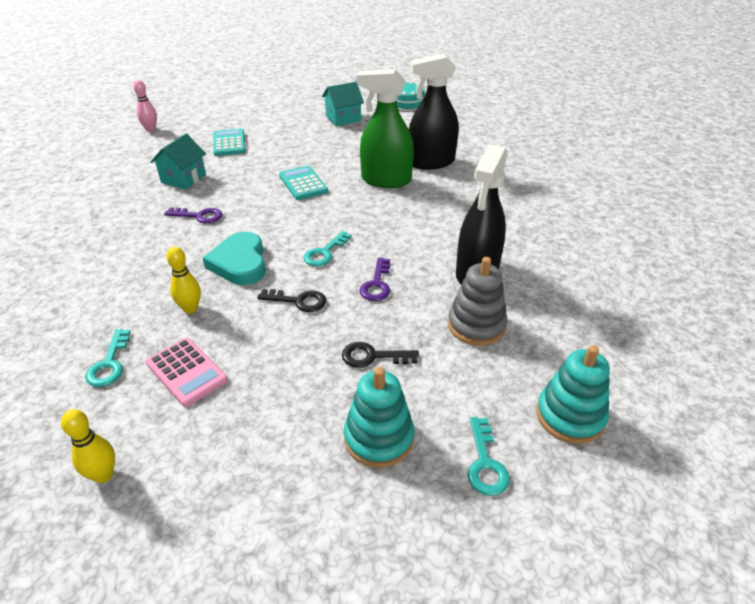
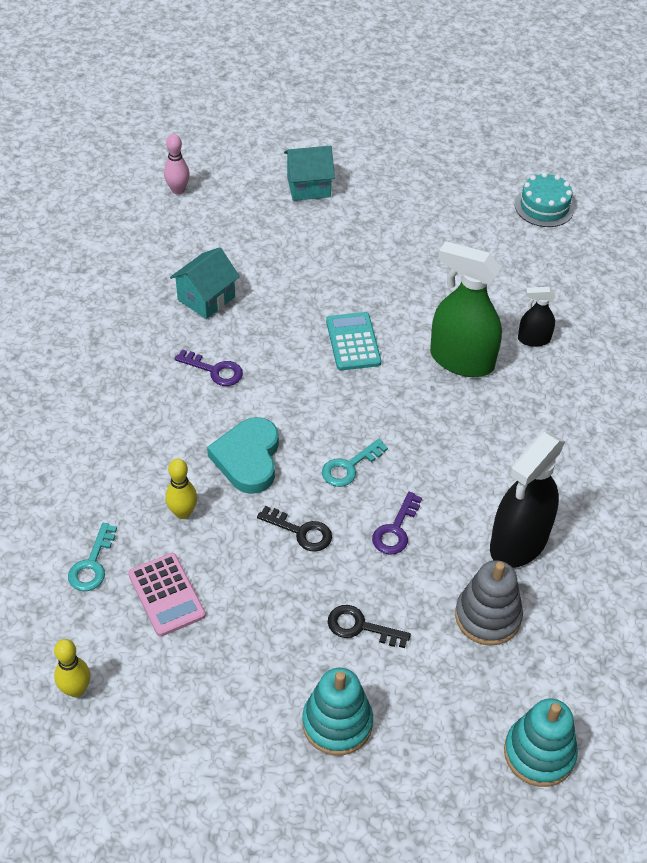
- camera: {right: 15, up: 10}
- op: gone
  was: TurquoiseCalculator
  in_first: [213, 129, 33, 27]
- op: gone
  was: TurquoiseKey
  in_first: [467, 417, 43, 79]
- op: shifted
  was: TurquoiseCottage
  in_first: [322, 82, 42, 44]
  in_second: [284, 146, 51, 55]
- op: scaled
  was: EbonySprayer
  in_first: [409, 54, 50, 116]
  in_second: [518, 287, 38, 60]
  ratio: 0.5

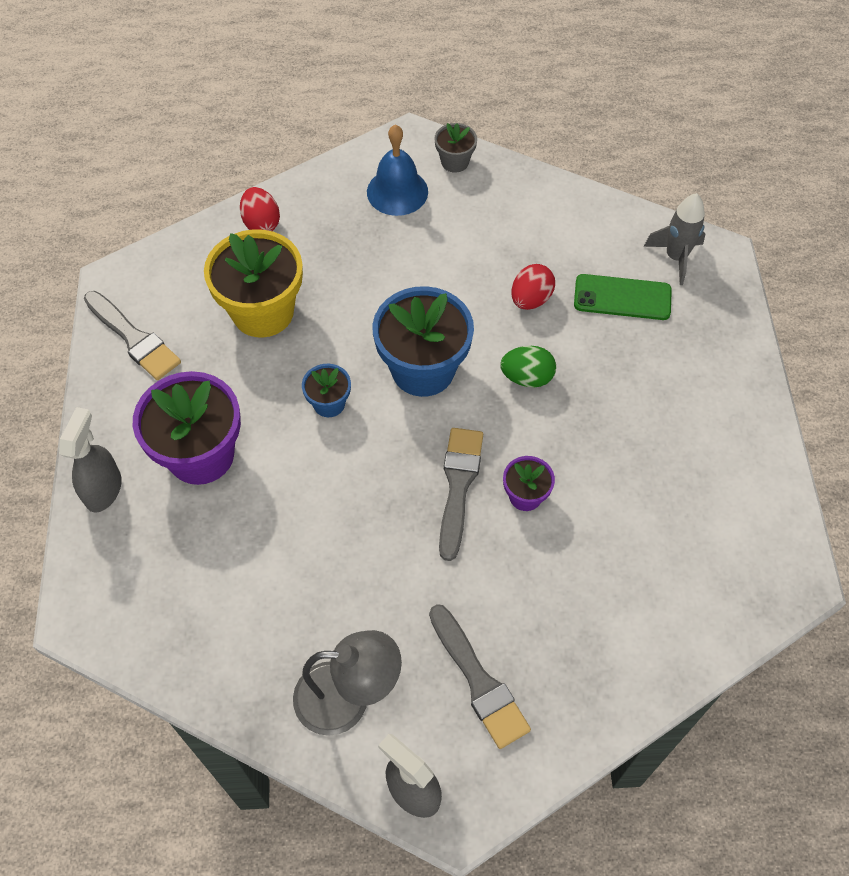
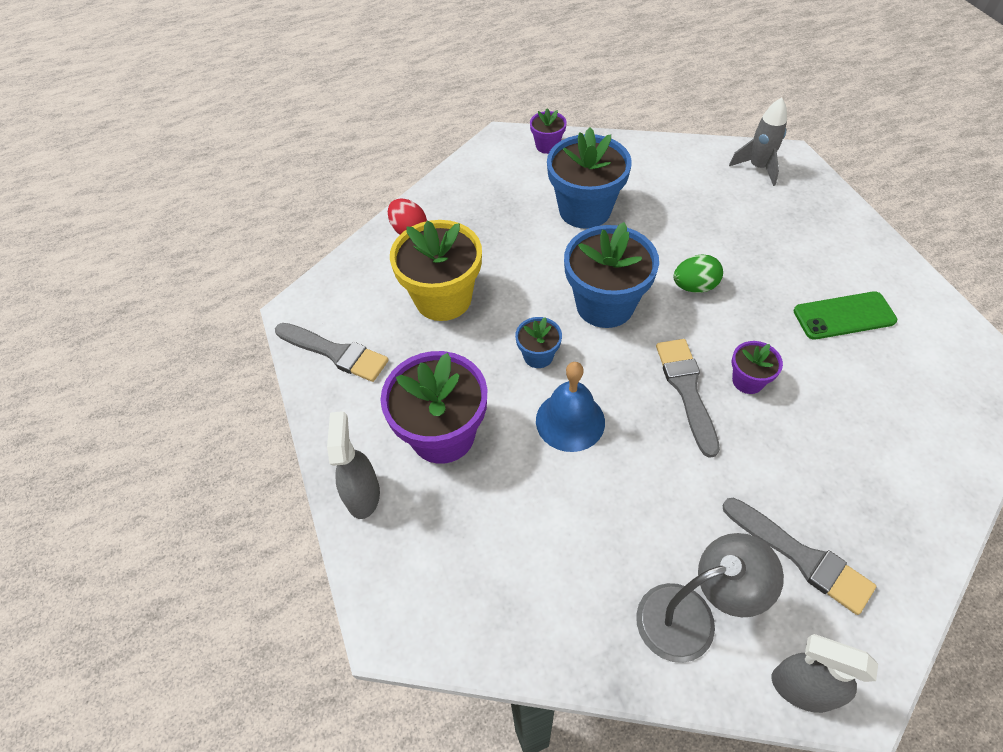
- camera: {right: -15, up: -5}
- op: gone
  was: RedToyEgg
  in_first: [511, 264, 44, 46]
- op: new
  now: CobaltPottedPlant
  in_second: [547, 128, 85, 101]
- op: shifted
  was: CobaltHandBell
  in_first: [367, 125, 61, 91]
  in_second: [536, 362, 69, 90]
- op: shifted
  was: EmeraldMobilePhone
  in_first: [574, 274, 98, 46]
  in_second: [794, 291, 103, 49]
- op: repainted
  was: AshGreyPottedPlant
  now: RoyalPurplePottedPlant
  in_first: [434, 123, 43, 50]
  in_second: [530, 108, 37, 46]

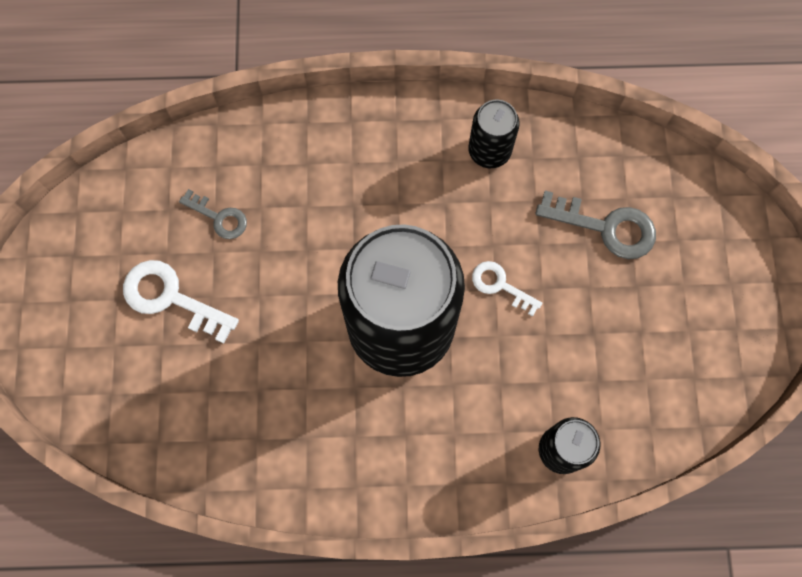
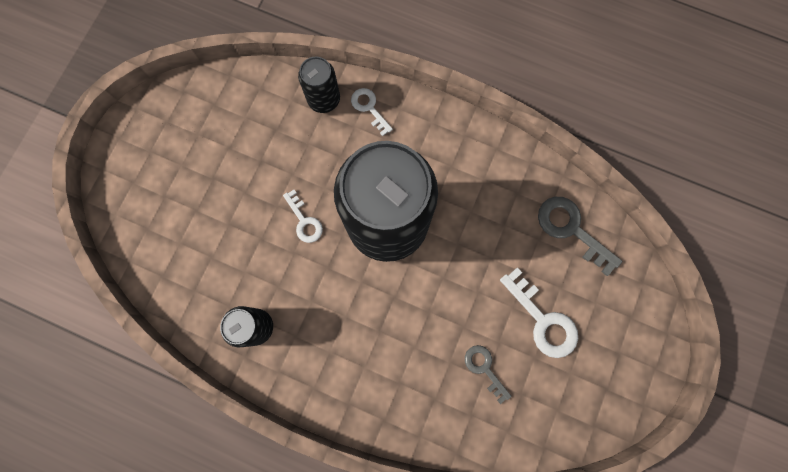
- camera: {right: -155, up: 5}
- op: new
  now: SnowWhiteKey
  in_second: [351, 88, 42, 48]
- op: shifted
  was: AshGreyKey
  in_first: [536, 191, 120, 68]
  in_second: [538, 197, 84, 79]

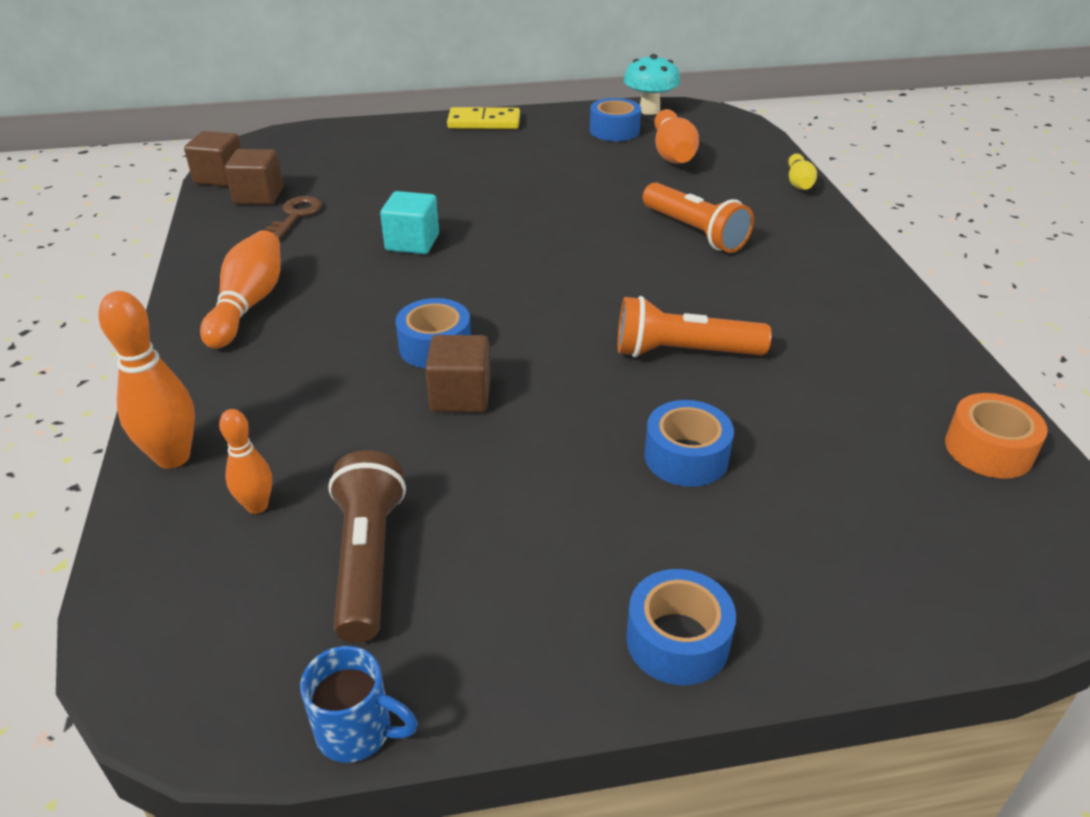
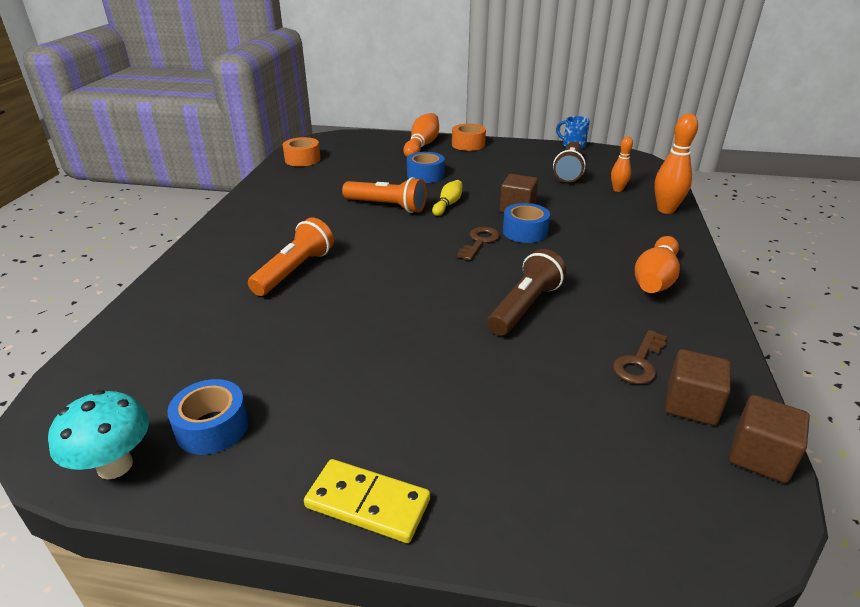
- camera: {right: -160, up: -5}
- op: new
  now: RussetKey
  in_second: [457, 227, 43, 34]
- op: shifted
  was: OrangeColouredTenpin
  in_first: [654, 109, 45, 55]
  in_second: [403, 113, 36, 44]
- op: shifted
  was: GoldenTenpin
  in_first: [788, 154, 29, 36]
  in_second: [432, 180, 31, 36]
- op: swapped
  was: TurquoiseBlock
  now: RussetPocketTorch
  in_first: [380, 191, 59, 63]
  in_second: [487, 249, 80, 86]
- op: repainted
  was: CobaltRollOfTape
  now: OrangeColouredRollOfTape
  in_first: [626, 569, 110, 116]
  in_second: [452, 124, 34, 27]
- op: rotated
  was: OrangeColouredPocketTorch
  in_first: [643, 182, 111, 71]
  in_second: [248, 218, 86, 78]
  clockwise: 45

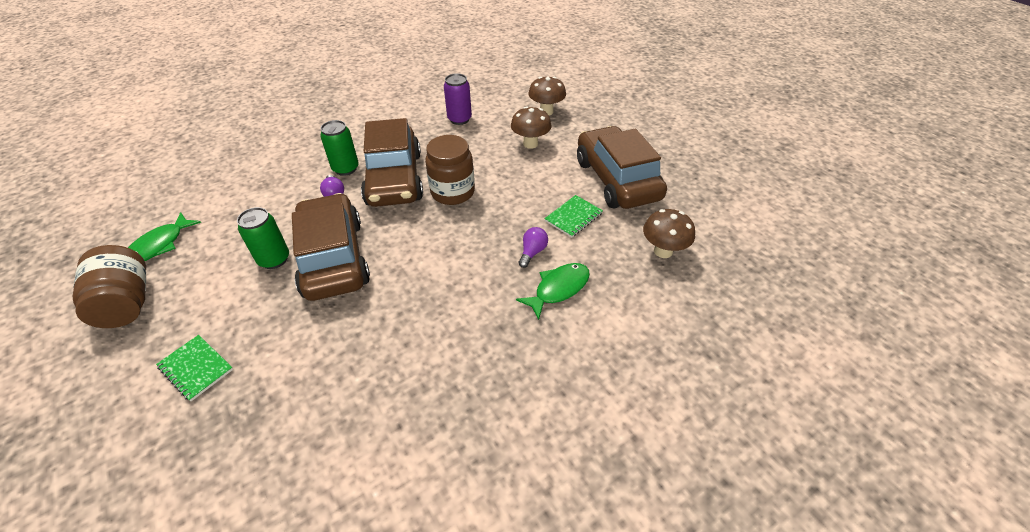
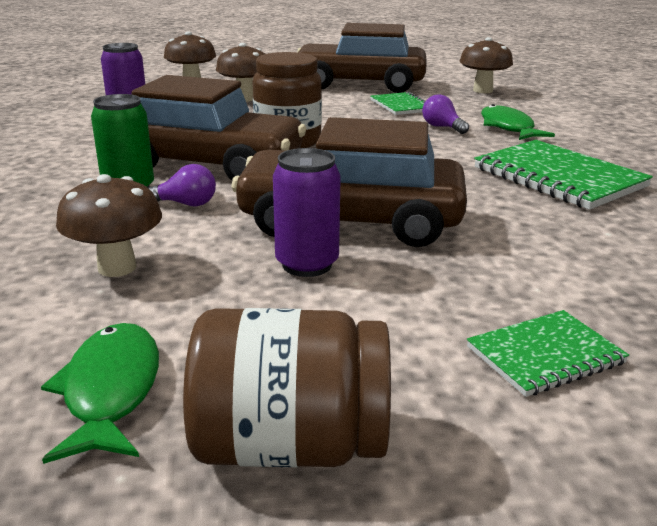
- camera: {right: -65, up: -20}
- op: new
  now: RussetToadstool
  in_second: [56, 174, 106, 103]
- op: new
  now: EmeraldNotebook
  in_second: [474, 140, 179, 70]
- op: repainted
  was: EmeraldSodaCan
  now: RoyalPurpleSodaCan
  in_first: [237, 207, 52, 62]
  in_second: [273, 148, 68, 129]
- op: rotated
  was: EmeraldFish
  in_first: [128, 212, 73, 49]
  in_second: [41, 323, 118, 141]
  clockwise: -150

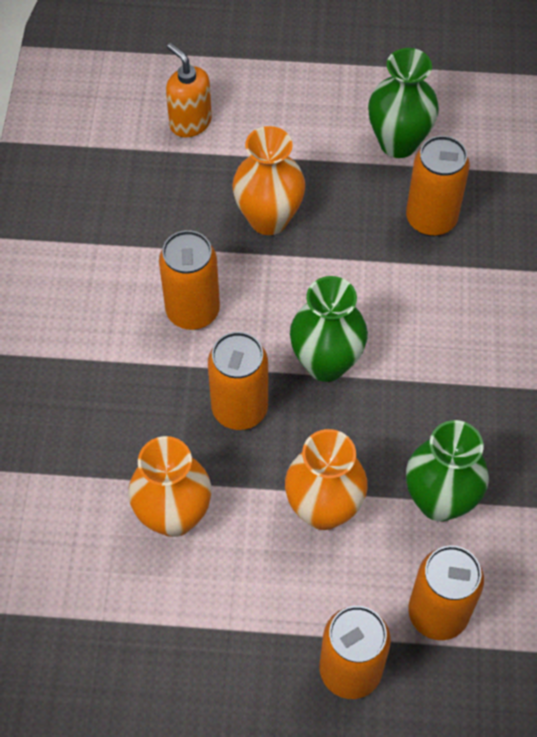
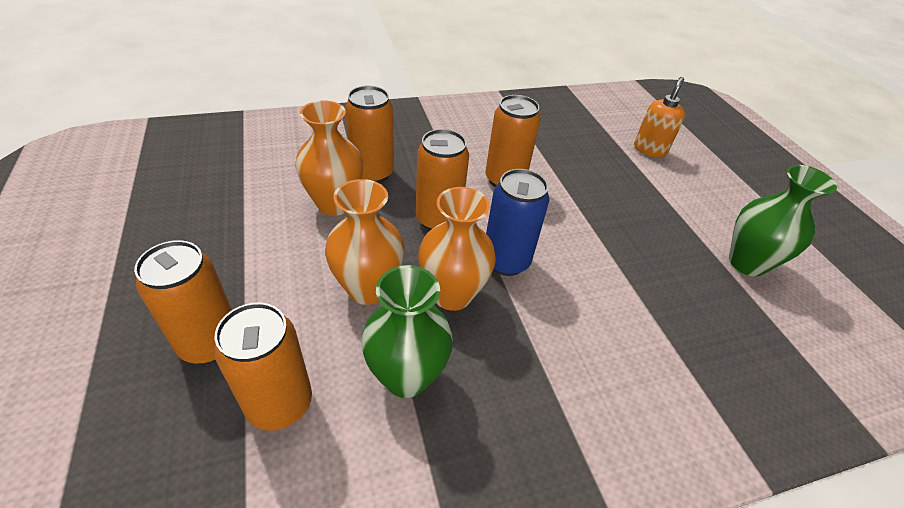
- camera: {right: 65, up: -15}
- op: shifted
  was: OrangeColouredVase
  in_first: [232, 126, 73, 109]
  in_second: [418, 187, 78, 124]
- op: shifted
  was: OrangeColouredSodaCan
  in_first: [406, 136, 64, 100]
  in_second: [345, 86, 49, 97]
- op: swapped
  was: EmeraldVase
  now: CobaltSodaCan
  in_first: [290, 276, 78, 106]
  in_second: [486, 169, 63, 107]

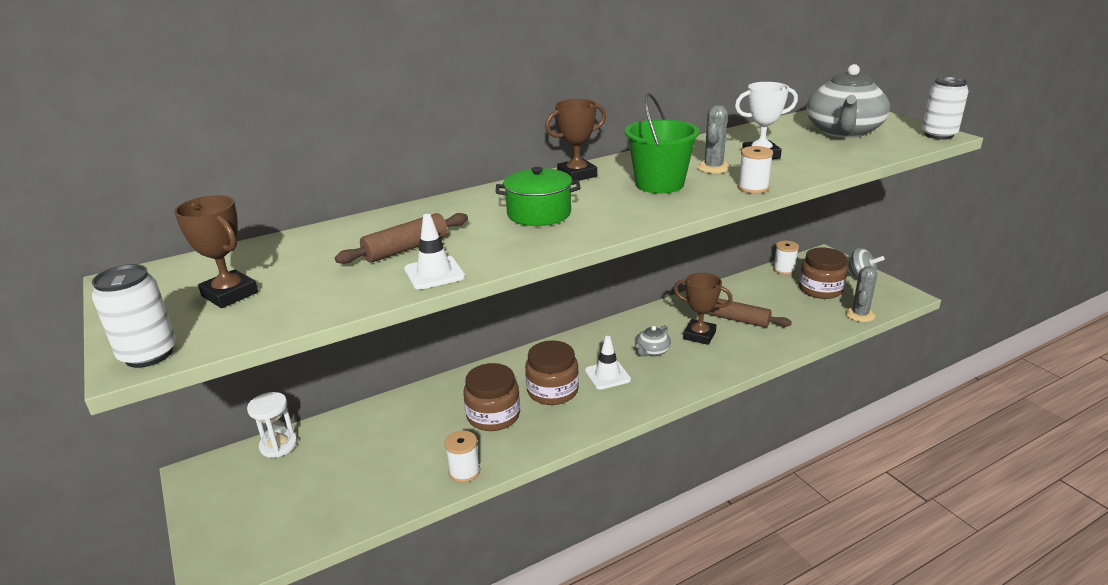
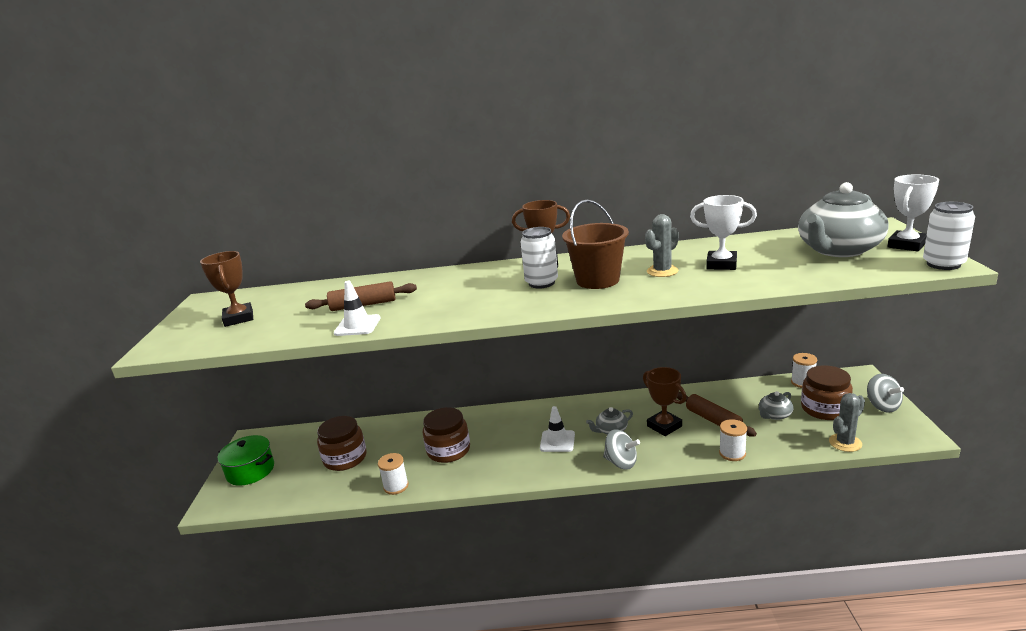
- camera: {right: 30, up: -5}
- op: gone
  was: SnowWhiteSandTimer
  in_first: [247, 392, 50, 66]
- op: new
  now: AshGreyWhirligig
  in_second: [603, 429, 37, 41]
- op: new
  now: AshGreyTeapot
  in_second: [759, 391, 34, 29]
- op: new
  now: SnowWhitePrizeCup
  in_second: [887, 174, 52, 77]
- op: shifted
  was: SnowWhiteSodaCan
  in_first: [92, 264, 84, 104]
  in_second: [520, 227, 38, 62]
- op: shifted
  was: EmeraldPot
  in_first: [496, 167, 85, 59]
  in_second: [218, 435, 56, 51]
- op: shifted
  was: RussetPreserveJar
  in_first: [525, 340, 54, 65]
  in_second: [317, 416, 50, 55]
- op: shifted
  was: SnowWhiteSpool
  in_first: [738, 146, 35, 48]
  in_second: [719, 419, 28, 42]
- op: repainted
  was: EmeraldSandBucket
  now: RussetSandBucket
  in_first: [625, 93, 75, 101]
  in_second: [562, 200, 67, 89]

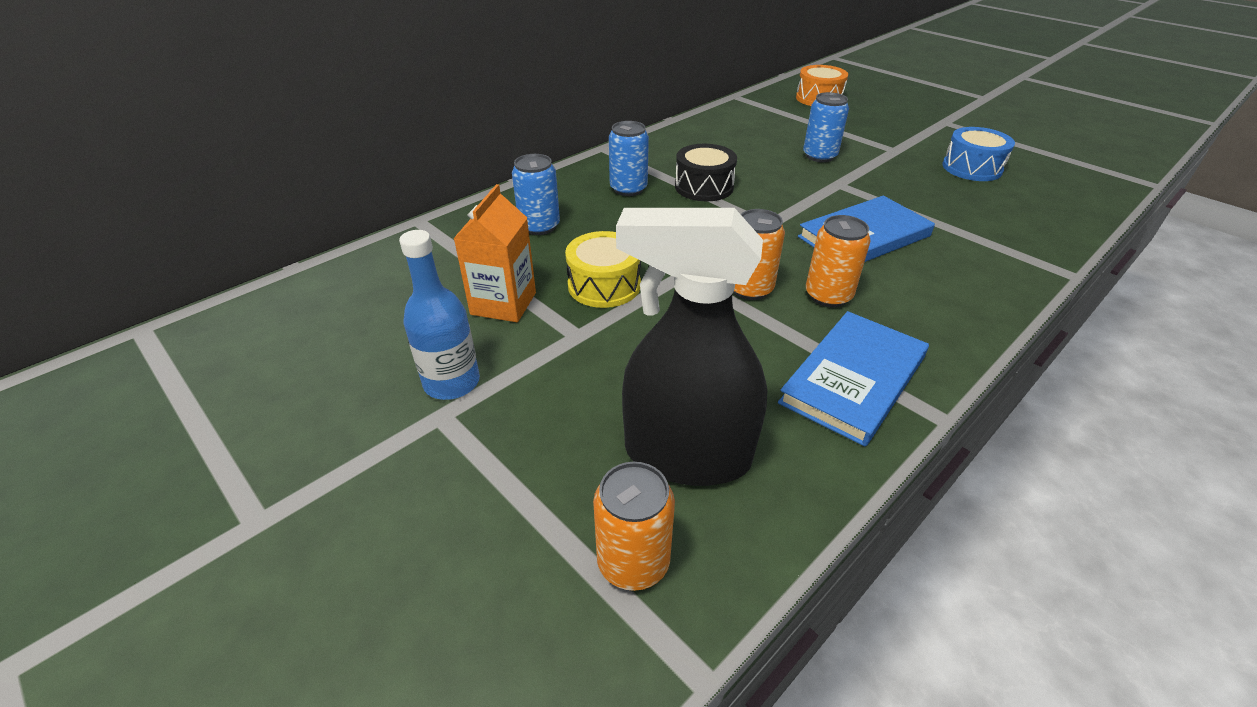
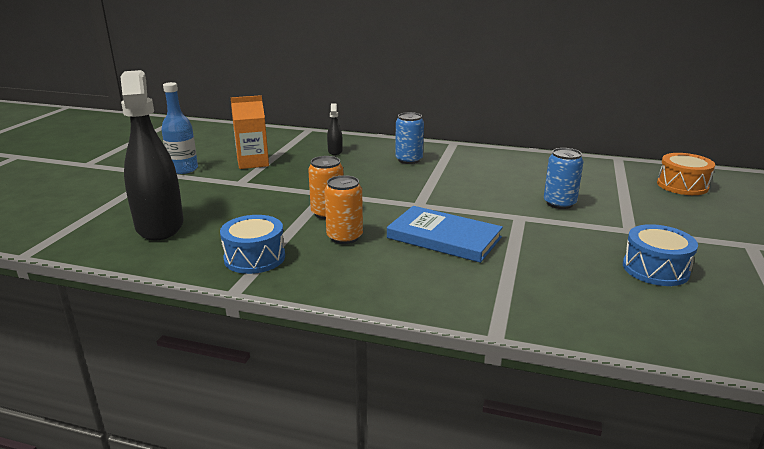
- camera: {right: 60, up: -15}
- op: gone
  was: GoldenToyDrum
  in_first: [565, 231, 76, 77]
- op: gone
  was: OrangeColouredSodaCan
  in_first: [593, 462, 82, 129]
- op: gone
  was: EbonyToyDrum
  in_first: [675, 144, 62, 57]
- op: swapped
  was: CobaltSodaCan
  now: EbonySprayer
  in_first: [512, 154, 48, 81]
  in_second: [327, 103, 16, 52]
- op: swapped
  was: CobaltBook
  now: CobaltToyDrum
  in_first: [778, 311, 151, 136]
  in_second: [220, 215, 65, 59]

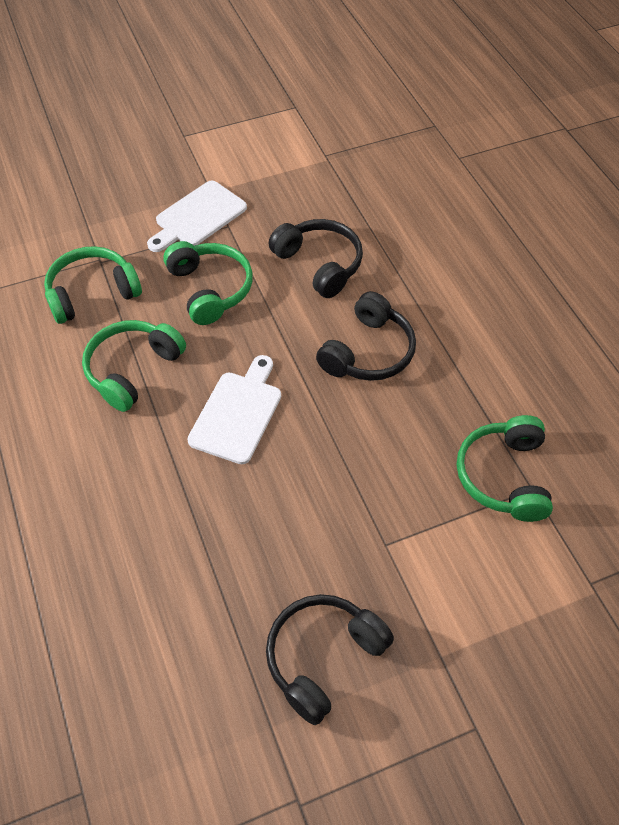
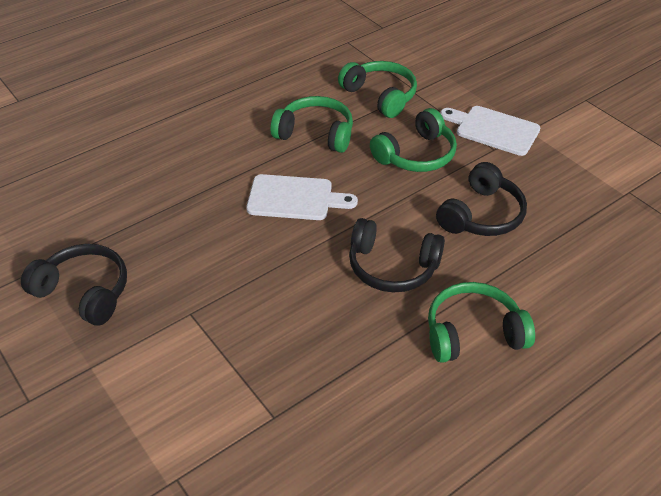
- camera: {right: 75, up: -10}
- op: shifted
  was: EmeraldHeadphones
  in_first: [457, 415, 96, 107]
  in_second: [428, 282, 107, 81]

